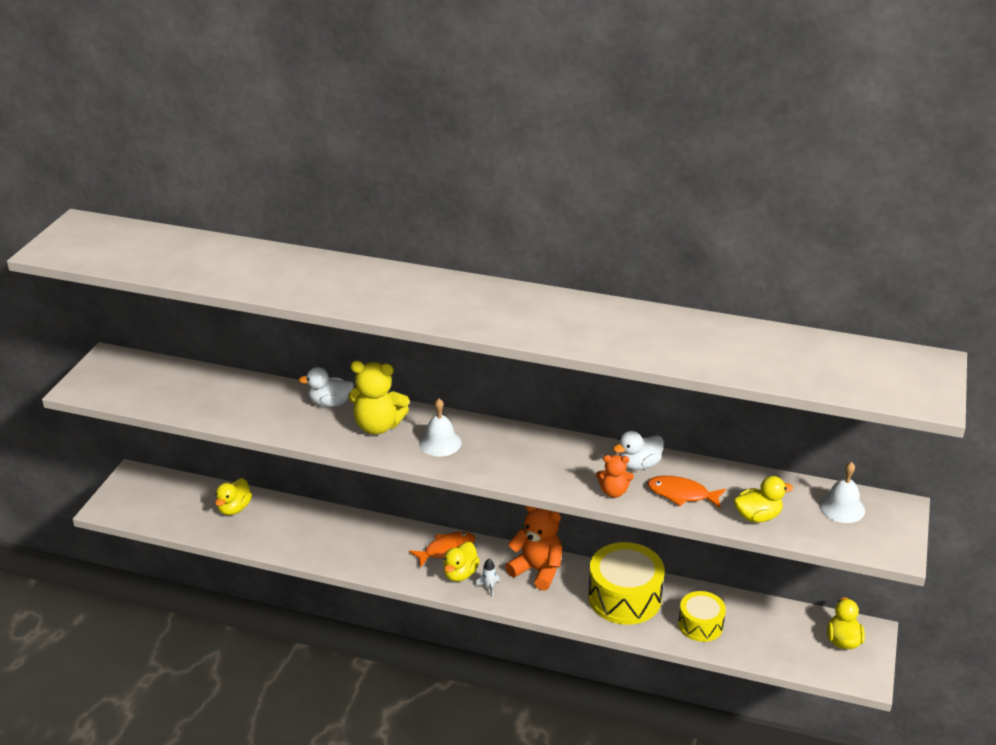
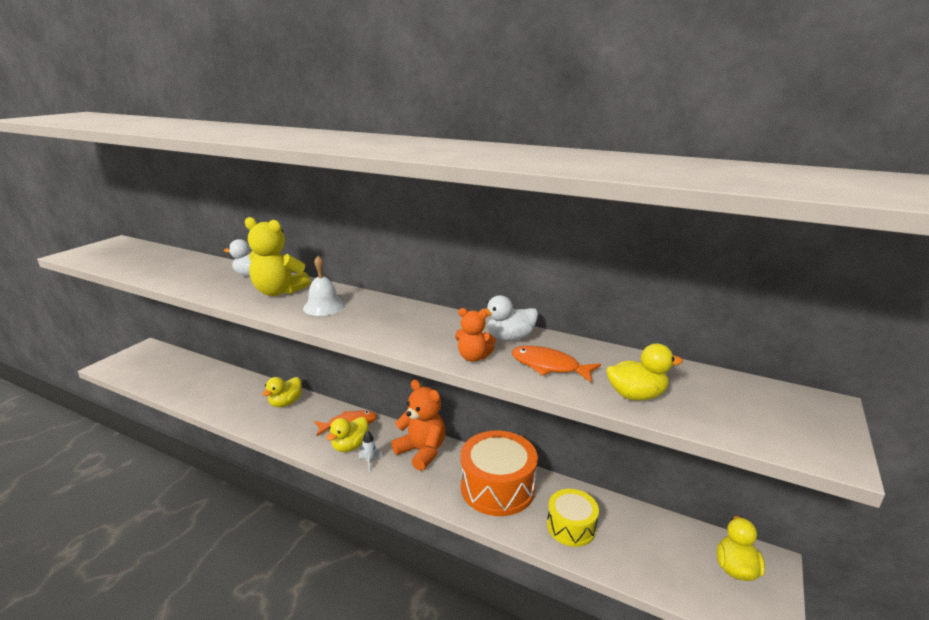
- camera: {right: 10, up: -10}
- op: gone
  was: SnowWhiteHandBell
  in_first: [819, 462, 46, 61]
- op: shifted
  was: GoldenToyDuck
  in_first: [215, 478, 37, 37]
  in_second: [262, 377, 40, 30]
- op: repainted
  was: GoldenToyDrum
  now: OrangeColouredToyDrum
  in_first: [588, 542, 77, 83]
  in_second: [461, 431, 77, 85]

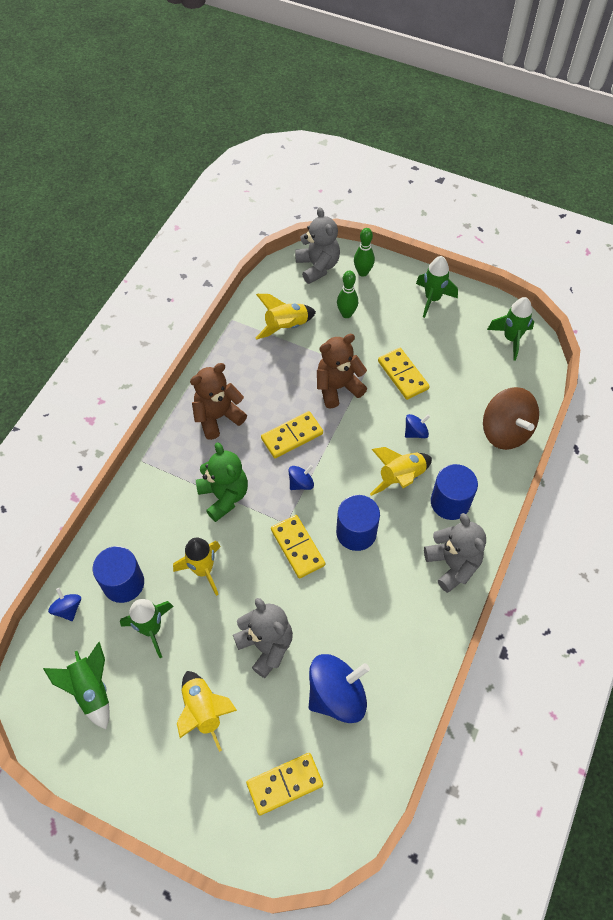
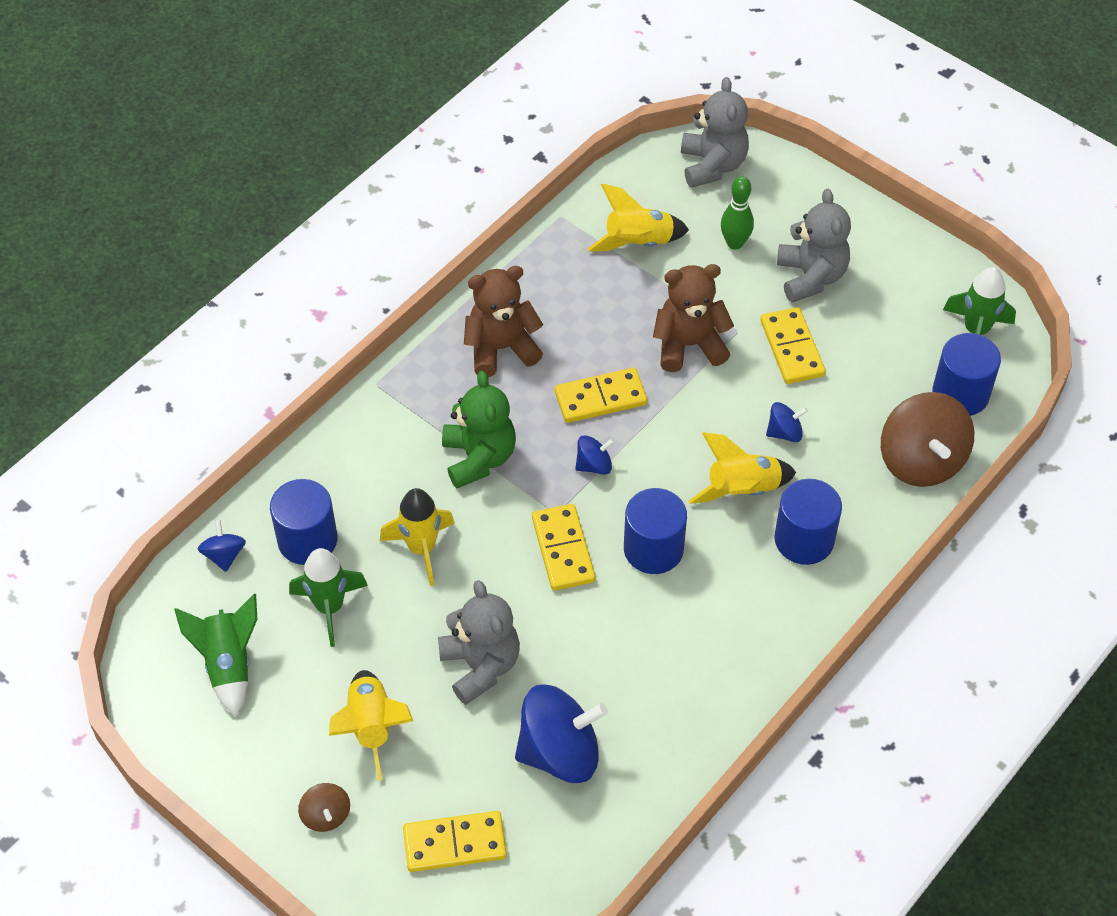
- camera: {right: 15, up: -5}
- op: gone
  was: EmeraldTenpin
  in_first: [354, 228, 21, 49]
- op: gone
  was: EmeraldToyRocket
  in_first: [416, 256, 42, 62]
- op: new
  now: RussetWhirligig
  in_second: [298, 783, 52, 49]
- op: new
  now: CobaltCylinderShape
  in_second: [932, 333, 69, 83]
- op: shifted
  was: AshGreyStuffedBear
  in_first: [424, 513, 62, 80]
  in_second: [777, 189, 74, 114]

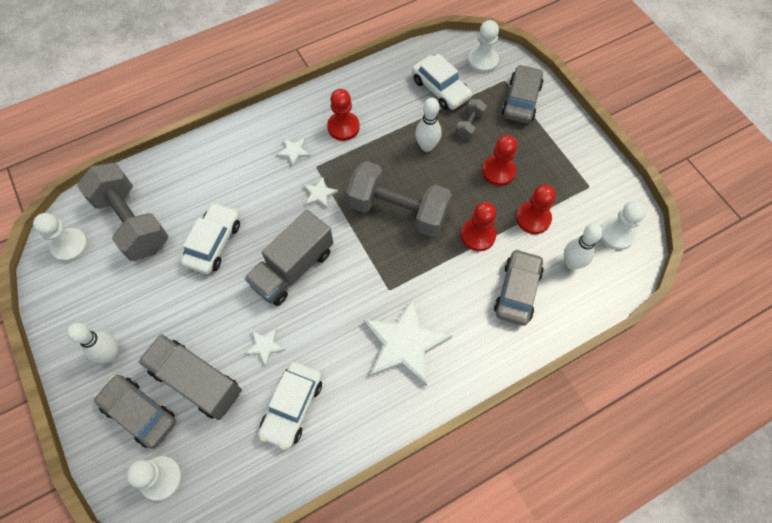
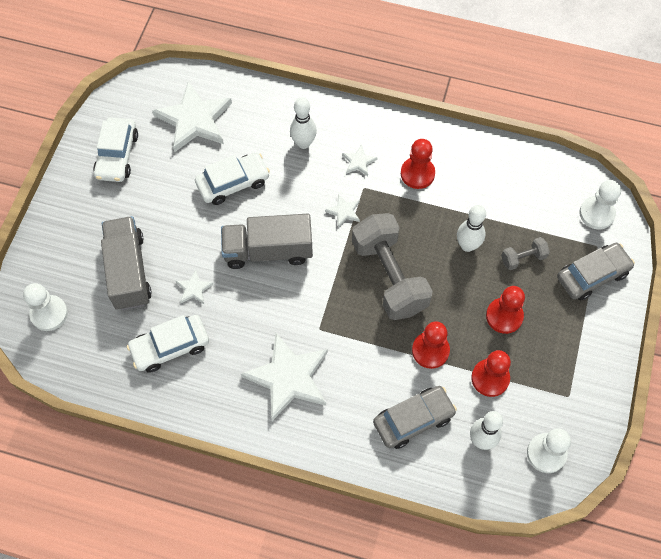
- camera: {right: 45, up: 0}
- op: gone
  was: SnowWhiteChessPawn
  in_first: [33, 213, 55, 49]
- op: gone
  was: AshGreyCar
  in_first: [94, 375, 82, 74]
- op: shifted
  was: SnowWhiteTenpin
  in_first: [67, 323, 52, 40]
  in_second: [290, 97, 27, 52]
- op: shifted
  was: SnowWhiteCar
  in_first: [412, 53, 60, 57]
  in_second: [93, 118, 45, 64]
- op: swapped
  was: AshGreyFreeWeight
  now: SnowWhiteFivePointedStar
  in_first: [77, 163, 92, 98]
  in_second: [152, 81, 80, 71]

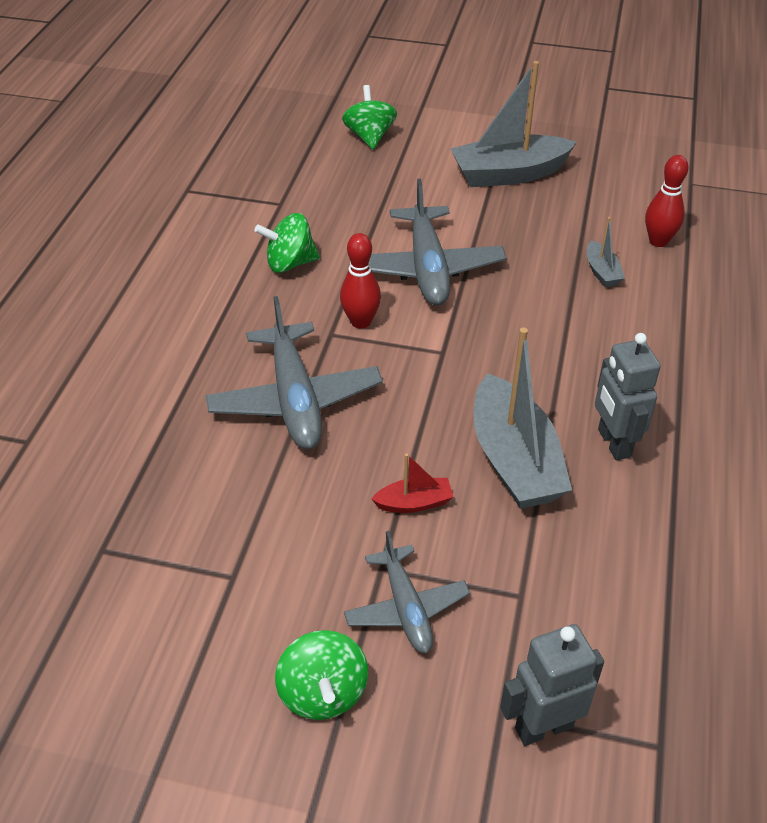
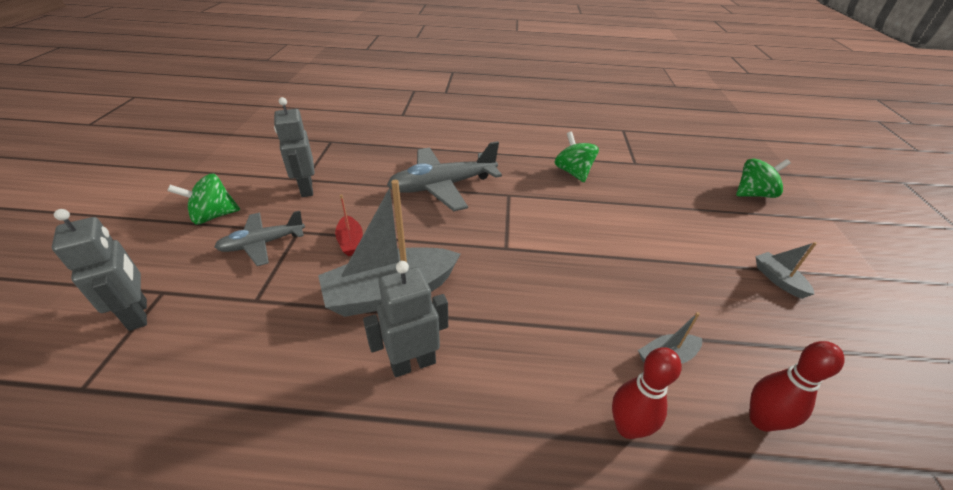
- camera: {right: 80, up: -5}
- op: gone
  was: AshGreyAeroplane
  in_first: [369, 179, 137, 127]
- op: new
  now: AshGreyToyRobot
  in_second: [274, 97, 41, 100]
- op: shifted
  was: RedTenpin
  in_first: [340, 233, 41, 96]
  in_second: [612, 347, 70, 92]
- op: scaled
  was: AshGreyBoat
  in_first: [451, 61, 126, 126]
  in_second: [755, 242, 62, 57]
  ratio: 0.46

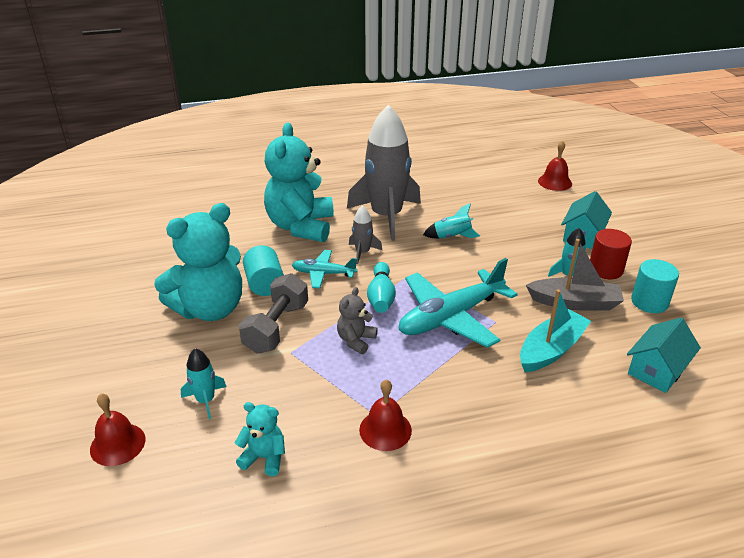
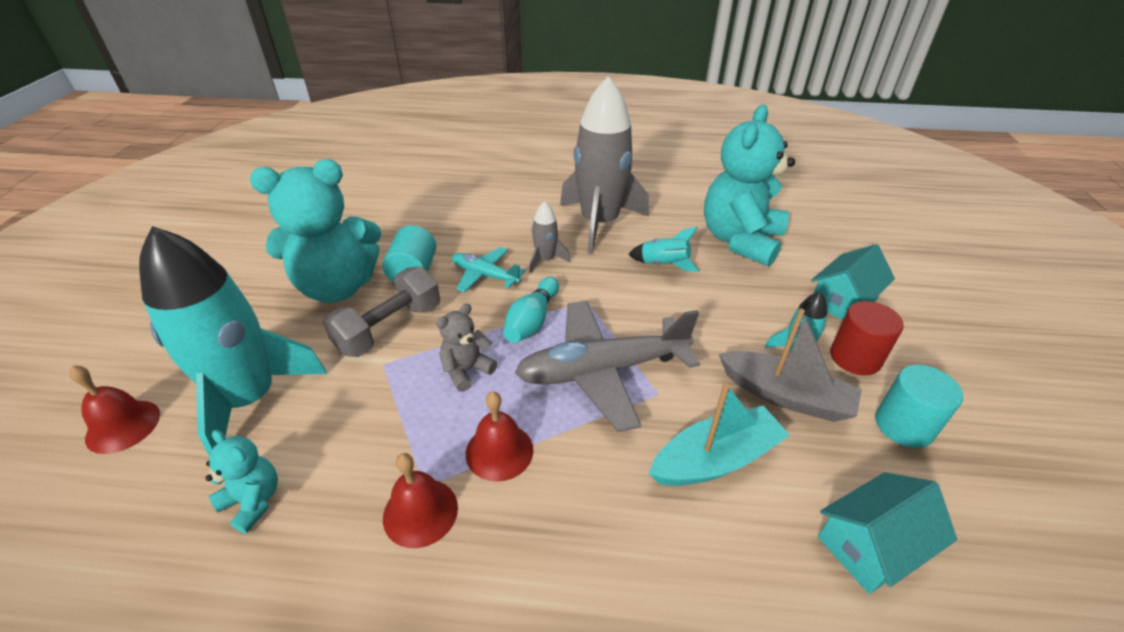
- camera: {right: 20, up: 5}
- op: shifted
  was: TurquoiseStuffedBear
  in_first: [264, 123, 70, 119]
  in_second: [704, 104, 91, 163]
- op: shifted
  was: RedHandBell
  in_first: [538, 140, 34, 51]
  in_second: [466, 391, 67, 91]
- op: repainted
  was: TurquoiseAeroplane
  now: AshGreyAeroplane
  in_first: [399, 258, 119, 90]
  in_second: [515, 300, 185, 132]
- op: scaled
  was: TurquoiseToyRocket
  in_first: [181, 348, 46, 72]
  in_second: [139, 226, 188, 231]
  ratio: 2.31

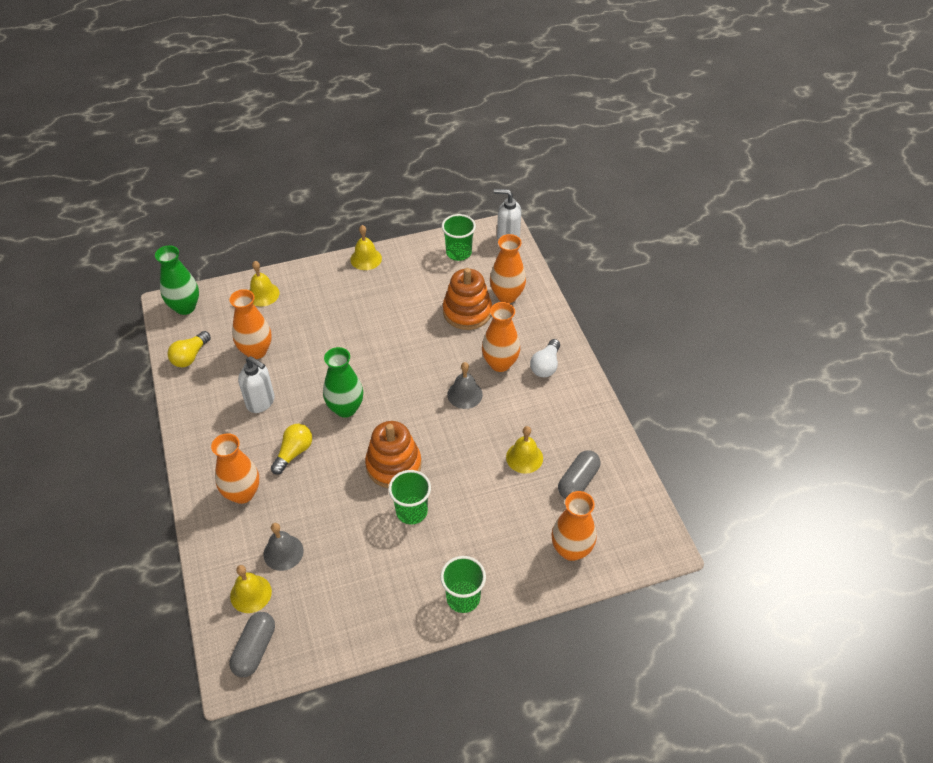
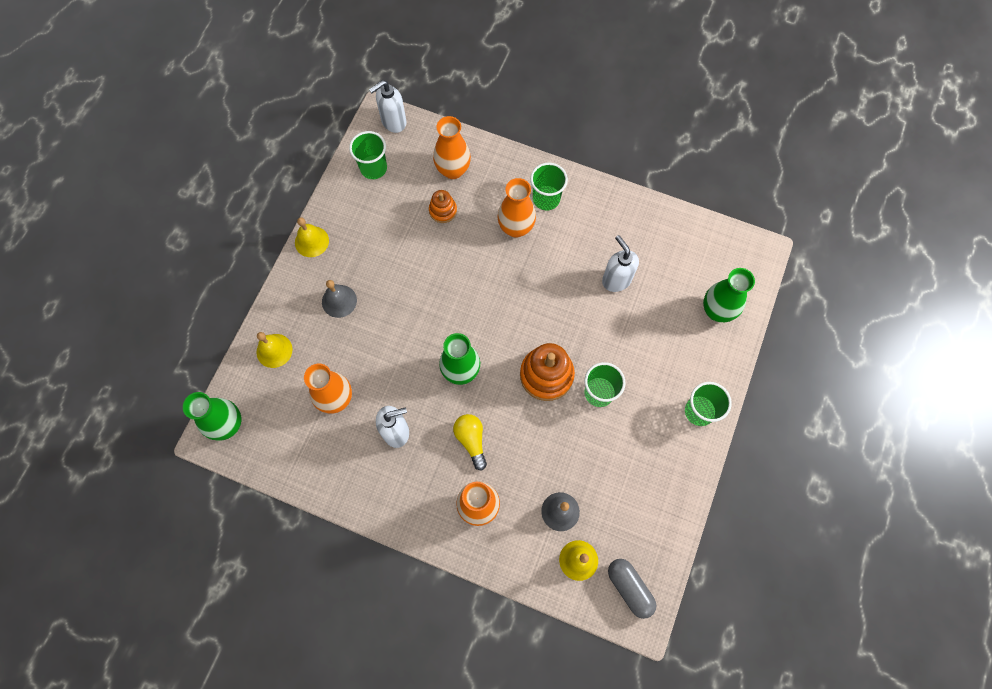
- camera: {right: -50, up: 20}
- op: gone
  was: GoldenBulb
  in_first: [167, 331, 44, 36]
- op: gone
  was: AshGreyPill
  in_first: [558, 450, 42, 49]
- op: shifted
  was: AshGreyHandBell
  in_first: [447, 362, 36, 47]
  in_second: [322, 280, 35, 38]
- op: swapped
  was: GoldenHandBell
  now: SnowWhiteSoapPump
  in_first: [506, 426, 37, 48]
  in_second: [602, 235, 37, 57]
- op: swapped
  was: SnowWhiteBulb
  now: EmeraldTumbler
  in_first: [530, 339, 30, 38]
  in_second: [530, 163, 38, 48]
- op: repainted
  was: OrangeColouredVase
  now: EmeraldVase
  in_first: [552, 491, 44, 70]
  in_second: [703, 268, 52, 54]
- op: scaled
  was: OrangeColouredStackingRings
  in_first: [443, 268, 49, 62]
  in_second: [429, 190, 28, 33]
  ratio: 0.56

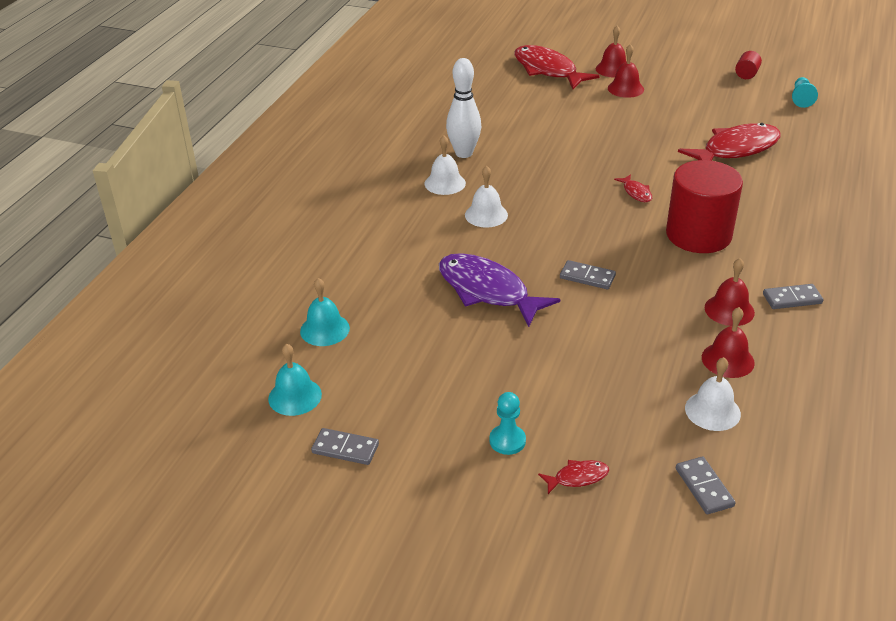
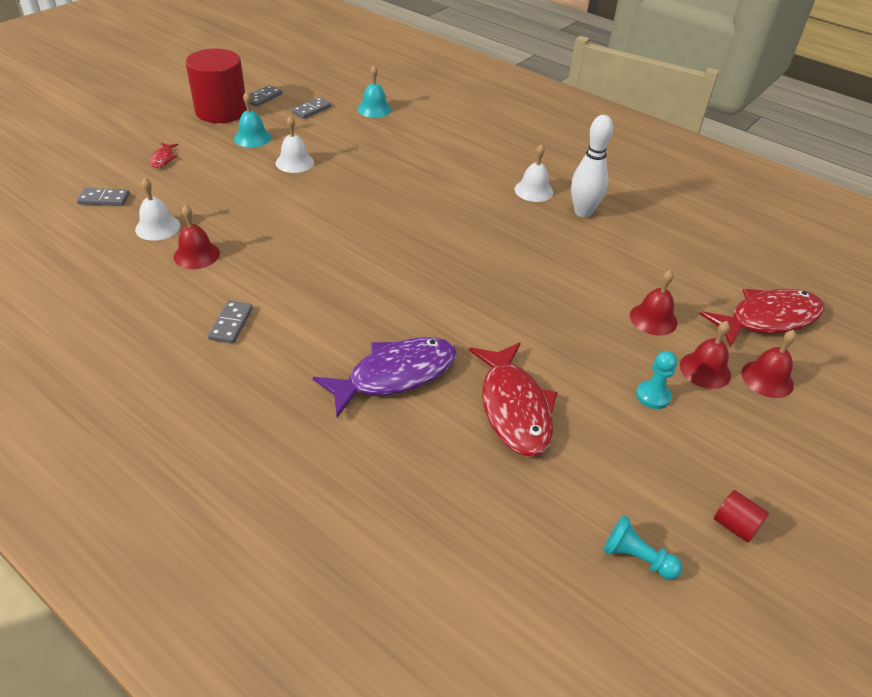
- camera: {right: 105, up: 5}
- op: gone
  was: RedFish
  in_first: [614, 174, 38, 28]
- op: shifted
  was: TurquoiseHandBell
  in_first: [268, 344, 54, 72]
  in_second: [234, 92, 37, 55]
- op: shifted
  was: RoyalPurpleFish
  in_first: [439, 253, 121, 74]
  in_second: [313, 337, 144, 80]
- op: shifted
  was: SnowWhiteHandBell
  in_first: [465, 166, 43, 61]
  in_second: [276, 116, 38, 57]
- op: shifted
  was: TurquoiseChessPawn
  in_first: [489, 392, 37, 63]
  in_second: [636, 351, 41, 58]
- op: shifted
  was: AshGreyDominoTile
  in_first: [560, 260, 56, 29]
  in_second: [291, 97, 41, 22]
- op: shifted
  was: RedCylinderShape
  in_first: [666, 160, 77, 93]
  in_second: [185, 49, 62, 74]
- op: shifted
  was: RedHandBell
  in_first: [705, 258, 50, 68]
  in_second: [630, 270, 48, 66]

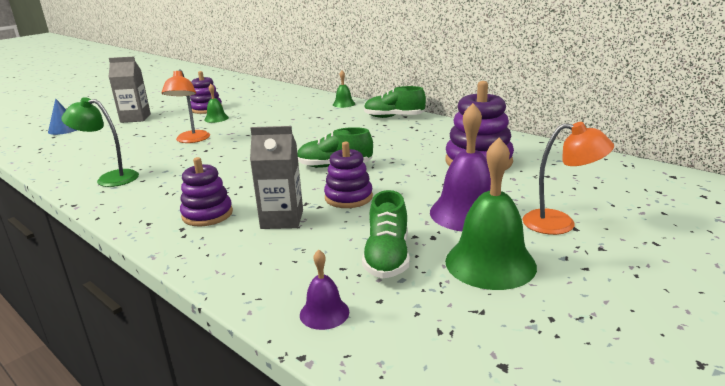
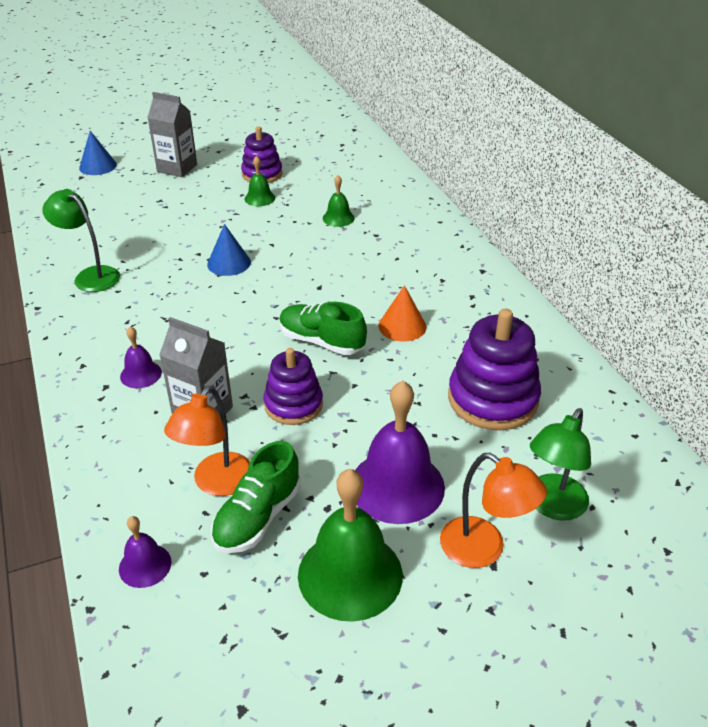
- camera: {right: 25, up: 15}
- op: gone
  was: EmeraldShoe
  in_first: [364, 86, 62, 32]
- op: new
  now: CobaltConeShape
  in_second: [207, 224, 44, 52]
- op: new
  now: OrangeColouredConeShape
  in_second: [378, 285, 48, 57]
- op: new
  now: EmeraldReadingLamp
  in_second: [530, 408, 61, 113]
- op: shifted
  was: OrangeColouredReadingLamp
  in_first: [162, 70, 48, 73]
  in_second: [164, 386, 86, 110]
- op: shifted
  was: EmeraldHandBell
  in_first: [333, 71, 22, 37]
  in_second: [323, 175, 32, 52]
- op: swapped
  was: RoyalPurpleStackingRings
  now: RoyalPurpleHandBell
  in_first: [180, 157, 53, 70]
  in_second: [120, 327, 42, 61]

